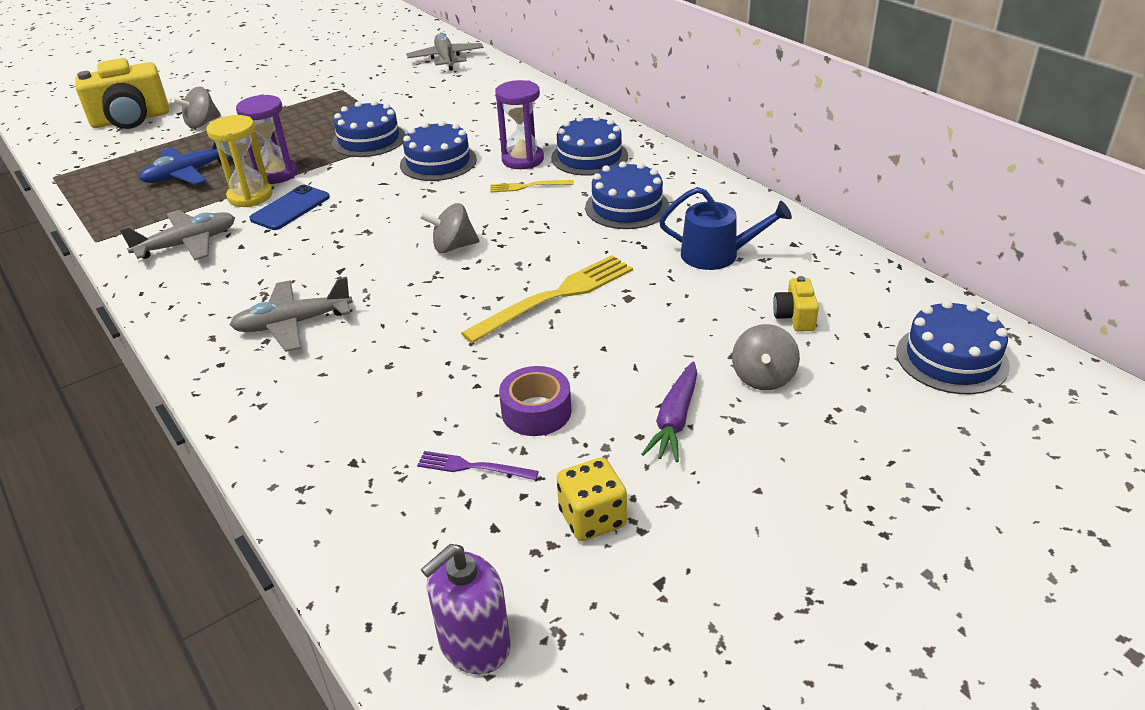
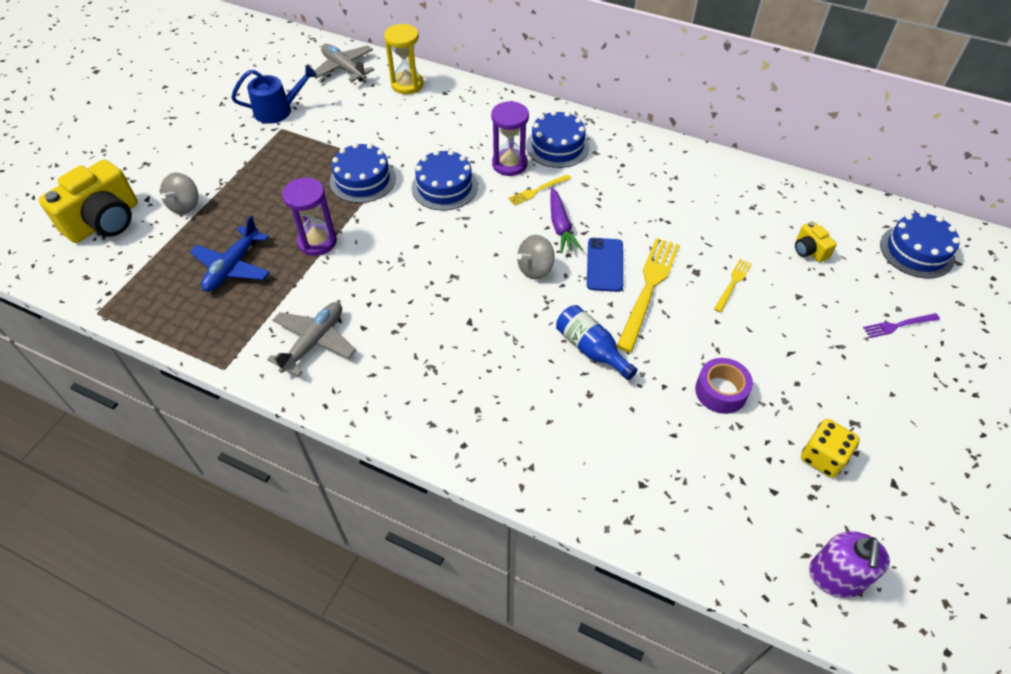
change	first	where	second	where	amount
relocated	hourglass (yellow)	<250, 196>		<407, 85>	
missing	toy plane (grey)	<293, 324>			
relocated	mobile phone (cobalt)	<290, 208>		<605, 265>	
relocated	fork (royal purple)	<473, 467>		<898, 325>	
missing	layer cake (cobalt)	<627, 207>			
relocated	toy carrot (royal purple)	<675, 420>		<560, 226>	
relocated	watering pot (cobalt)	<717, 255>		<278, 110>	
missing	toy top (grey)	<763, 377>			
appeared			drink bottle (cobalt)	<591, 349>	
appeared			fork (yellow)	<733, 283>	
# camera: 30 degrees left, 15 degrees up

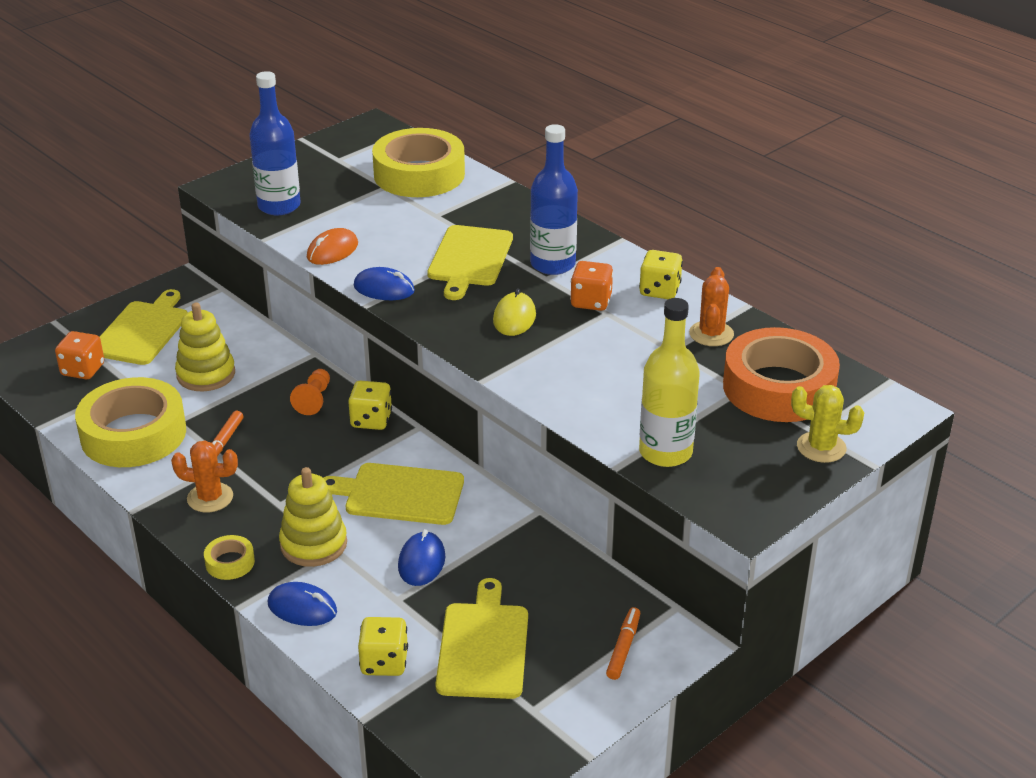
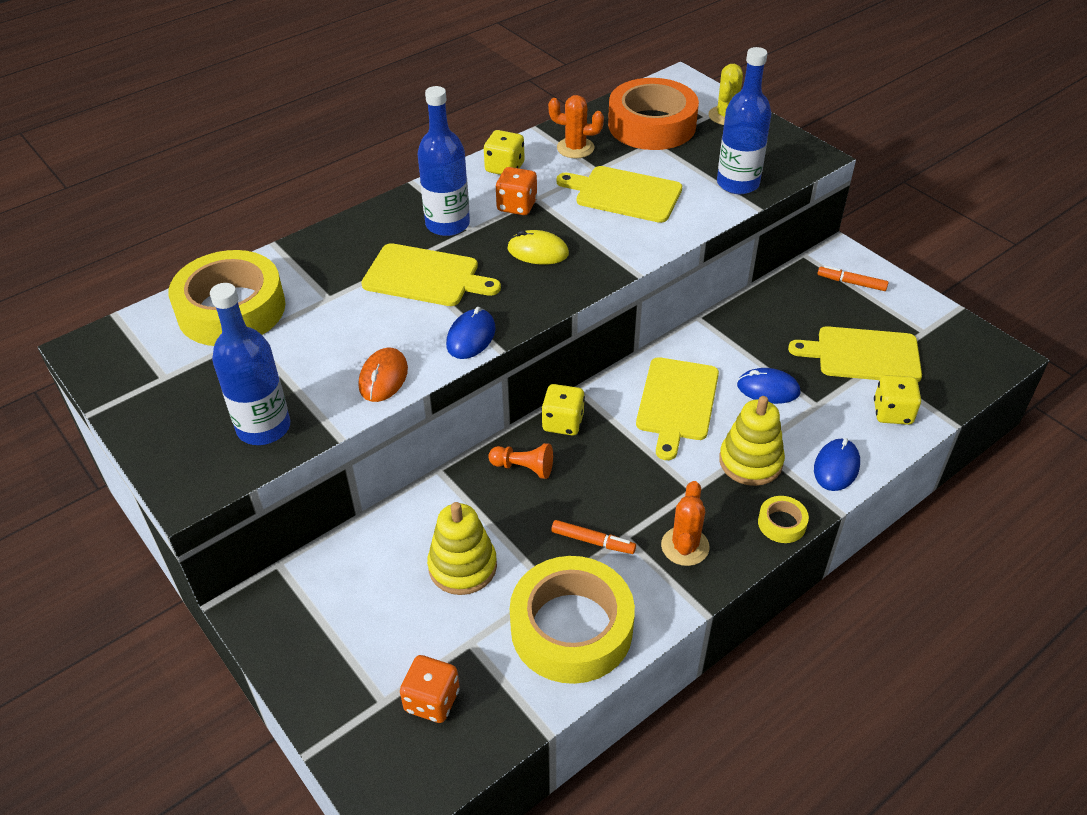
change	first	where	second	where	amount
relocated	bread board (yellow)	<142, 331>		<624, 194>	
spun	PC mouse (orange-coloured)	<332, 251>		<383, 378>	60 degrees clockwise
colour	drink bottle (yellow)	<665, 452>	drink bottle (cobalt)	<738, 183>	
# camera: 85 degrees left, 10 degrees up

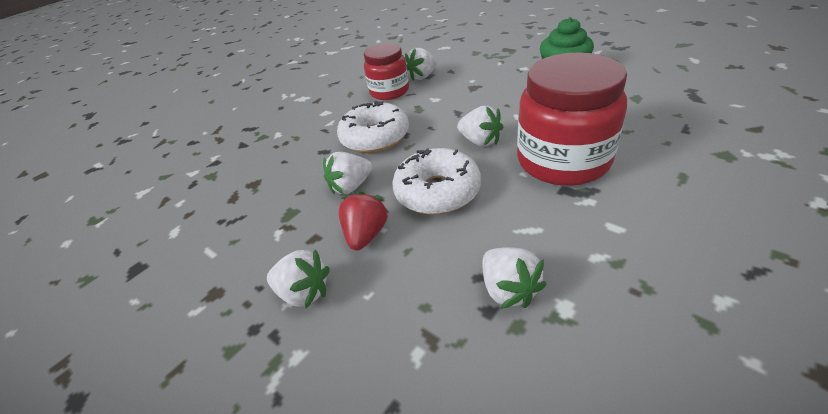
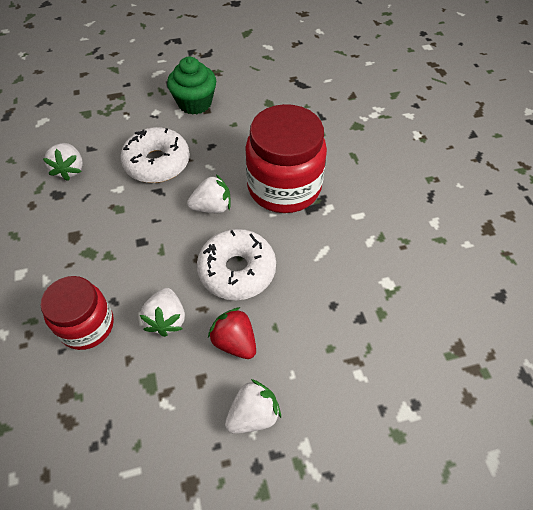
change	first	where	second	where	amount
relocated	doughnut (snow-white)	<375, 137>		<157, 163>	
relocated	preserve jar (crimson)	<389, 91>		<87, 325>	
missing	strawberry (snow-white)	<508, 289>			
# camera: 60 degrees left, 15 degrees up

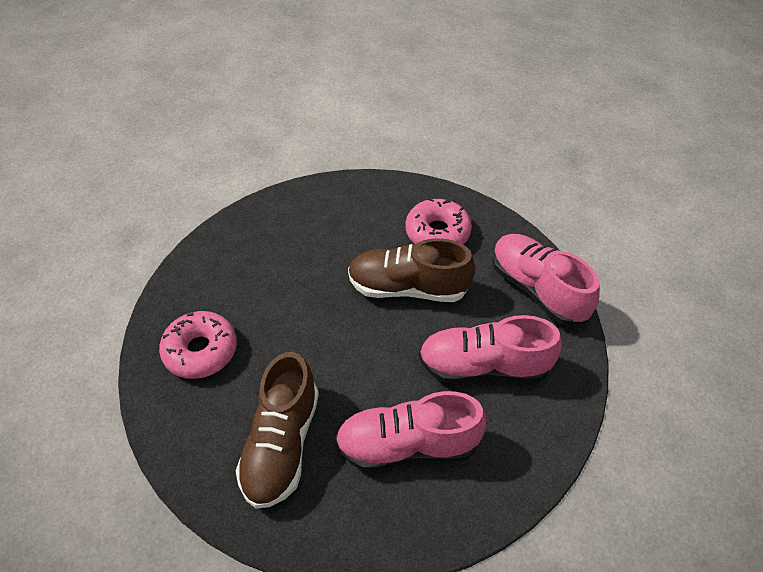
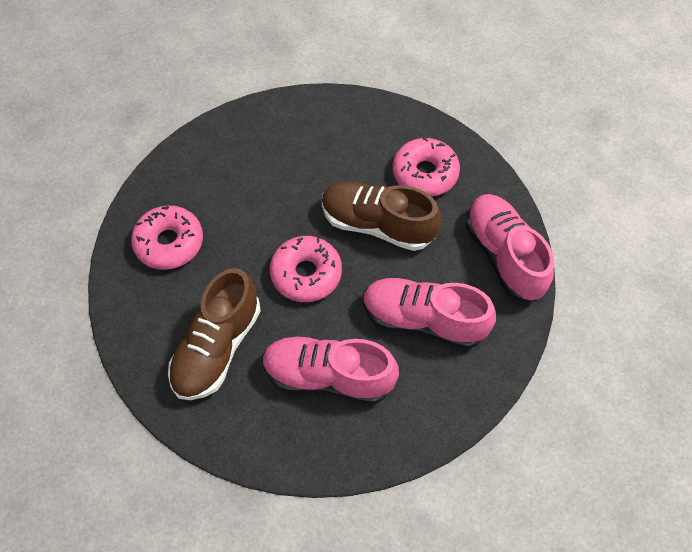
change	first	where	second	where	amount
appeared			doughnut (pink)	<306, 274>	
# camera: 15 degrees right, 10 degrees up

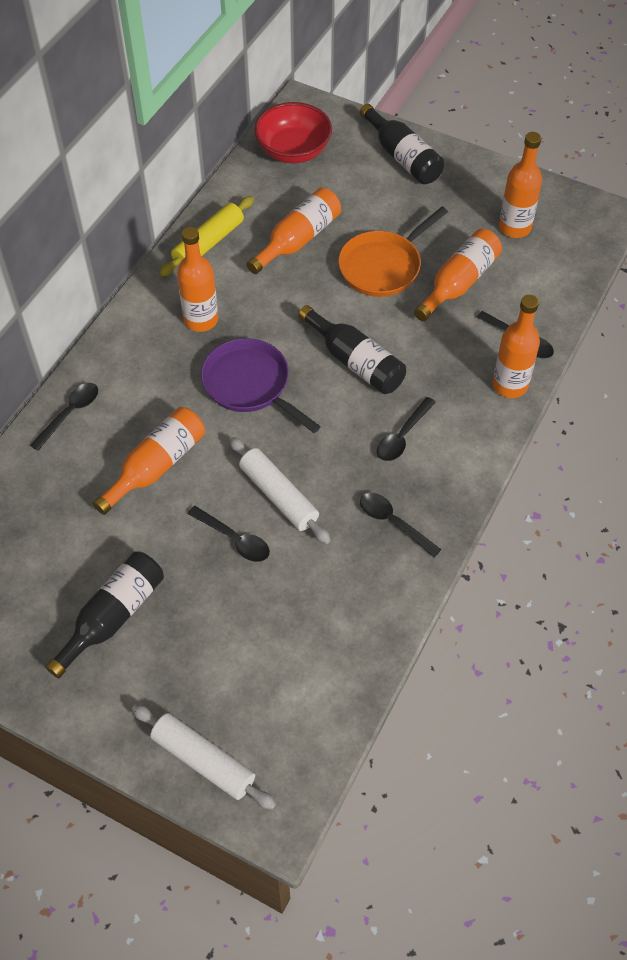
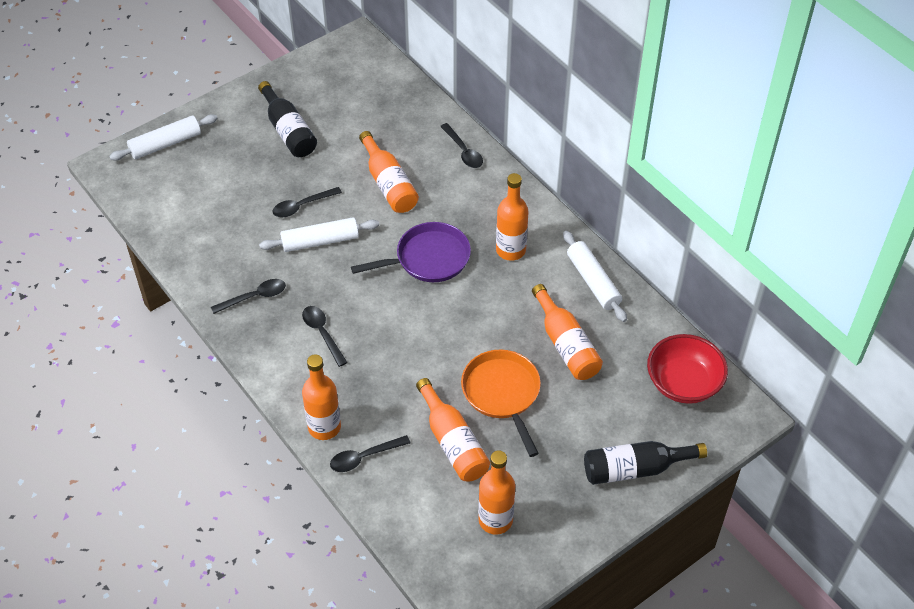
change	first	where	second	where	amount
colour	pastry roller (yellow)	<208, 243>	pastry roller (snow-white)	<593, 282>	
missing	drink bottle (black)	<355, 362>			
# camera: 115 degrees right, 5 degrees down

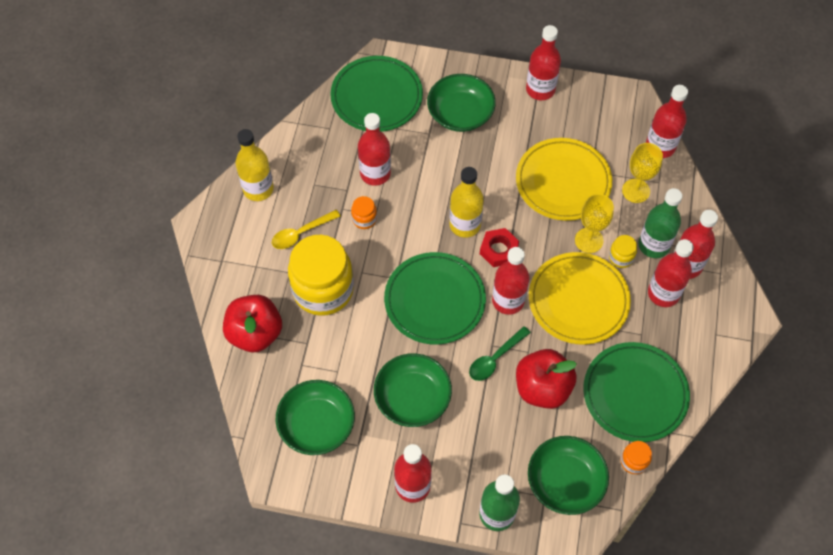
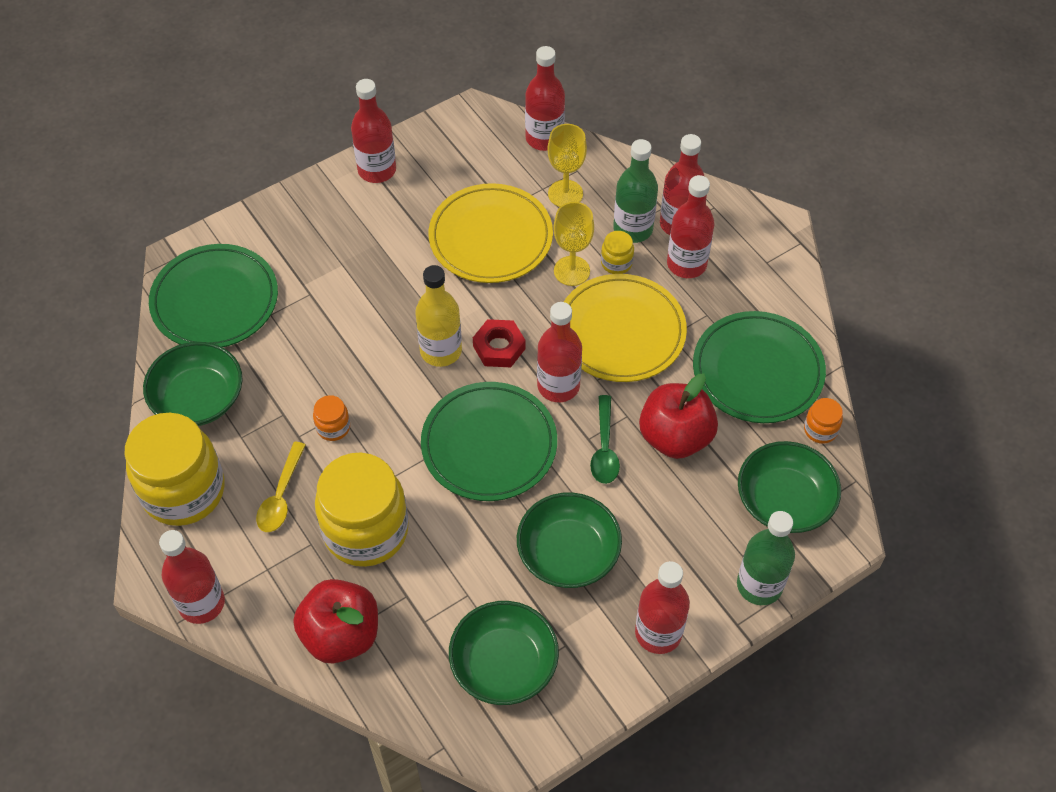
change	first	where	second	where	amount
exchanged	drink bottle (yellow)	<258, 189>	preserve jar (yellow)	<183, 491>	
relocated	drink bottle (crimson)	<375, 173>		<201, 603>	
relocated	serving bowl (leaf-green)	<460, 113>		<198, 398>	
# camera: 45 degrees left, 5 degrees down

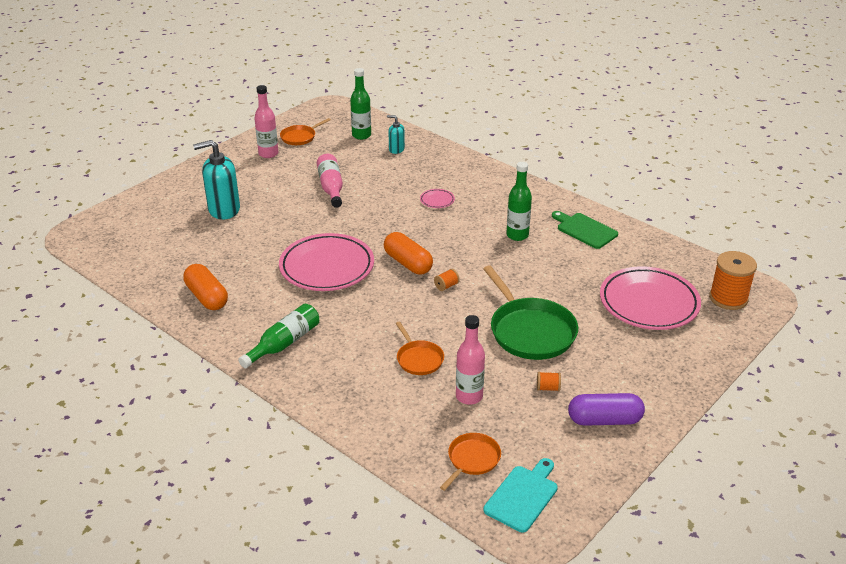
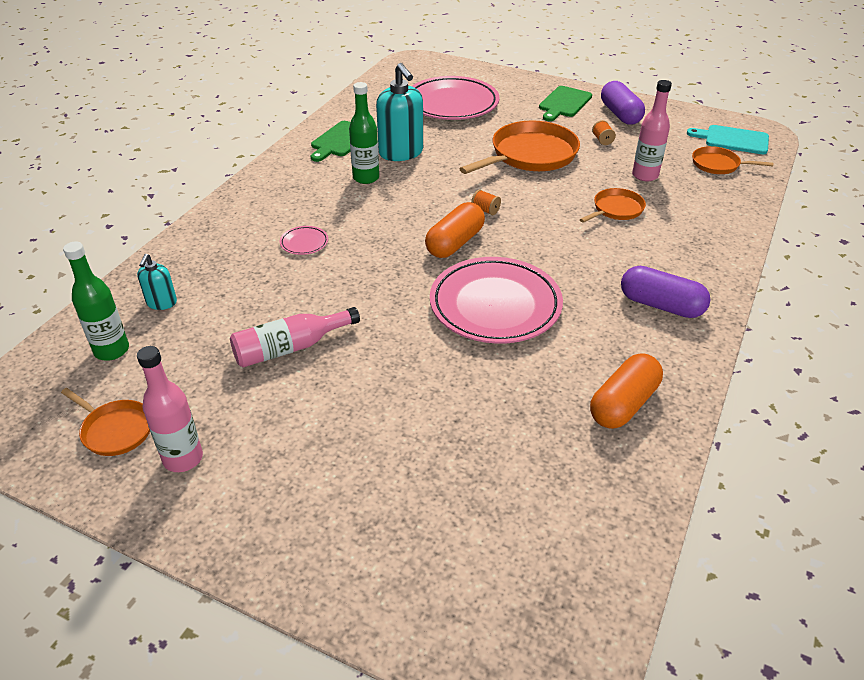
change	first	where	second	where	amount
relocated	soap dispenser (turquoise)	<223, 210>		<401, 153>	
exchanged	drink bottle (leaf-green)	<284, 343>	pill shape (royal purple)	<661, 305>	
colour	frying pan (leaf-green)	<530, 331>	frying pan (orange-coloured)	<530, 155>	
missing	spool (orange-coloured)	<728, 298>			
appeared			bread board (leaf-green)	<564, 103>	
# camera: 105 degrees left, 5 degrees up

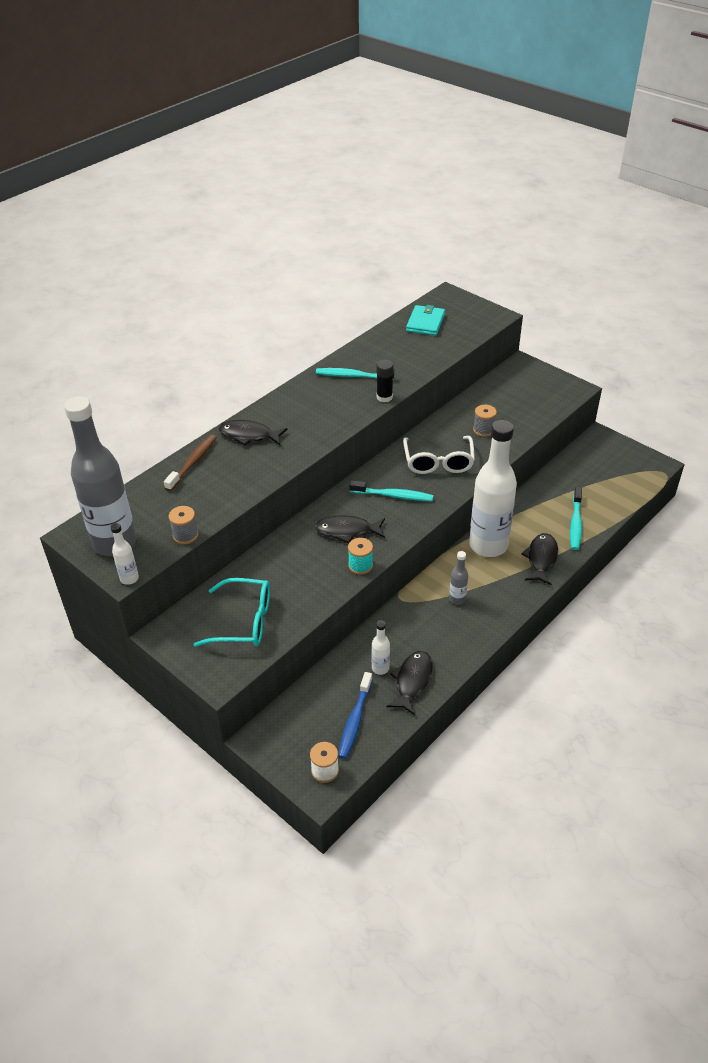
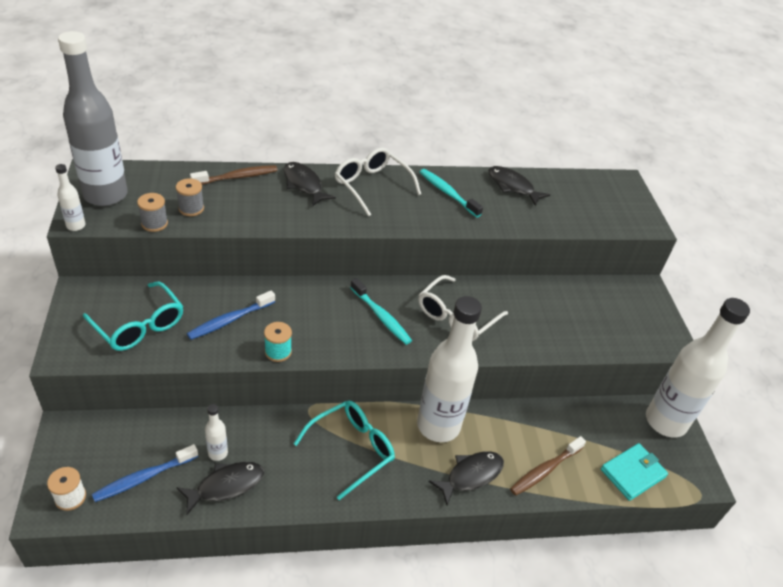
change	first	where	second	where	amount
relocated	fish (black)	<347, 531>		<512, 186>	
missing	glue (black)	<384, 397>			
relocated	billfold (turquoise)	<425, 323>		<633, 473>	
exchanged	drink bottle (grey)	<457, 599>	spectacles (turquoise)	<352, 449>	
relocated	spool (grey)	<483, 430>		<191, 208>	
colour	dental brush (turquoise)	<575, 523>	dental brush (russet)	<545, 470>	
appeared			dental brush (cobalt)	<229, 320>	
appeared			spectacles (snow-white)	<372, 185>	
appeared			drink bottle (snow-white)	<665, 421>	
# camera: 35 degrees right, 0 degrees up

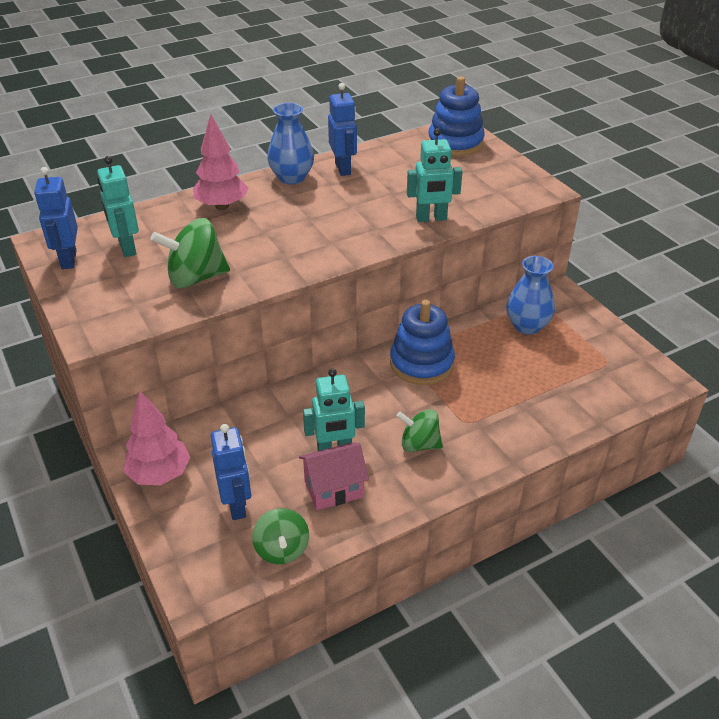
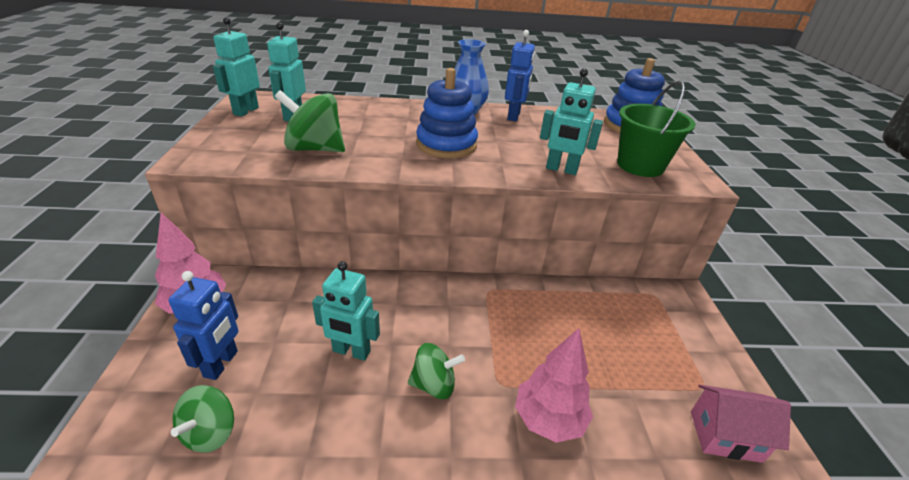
change	first	where	second	where	amount
colour	robot (cobalt)	<68, 260>	robot (turquoise)	<245, 111>	
relocated	toy tree (pink)	<222, 206>		<548, 420>	
relocated	cottage (pink)	<334, 489>		<725, 436>	
relocated	stacking rings (cobalt)	<421, 363>		<446, 144>	
spun	toy top (leaf-green)	<419, 444>		<434, 384>	135 degrees clockwise
missing	tall vase (cobalt)	<527, 326>			
appeared			bucket (leaf-green)	<640, 165>	
# camera: 25 degrees right, 5 degrees down

